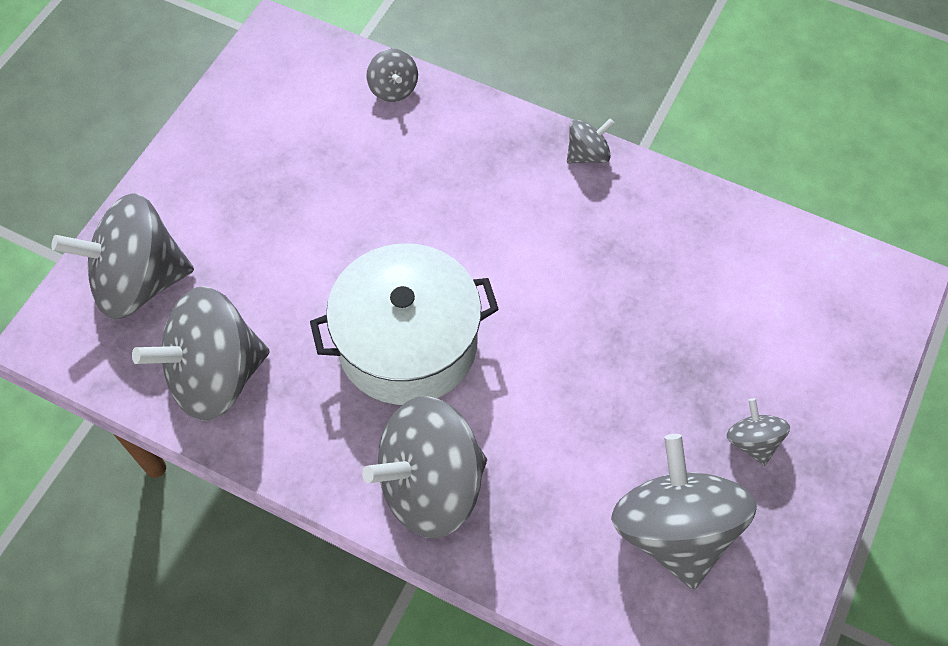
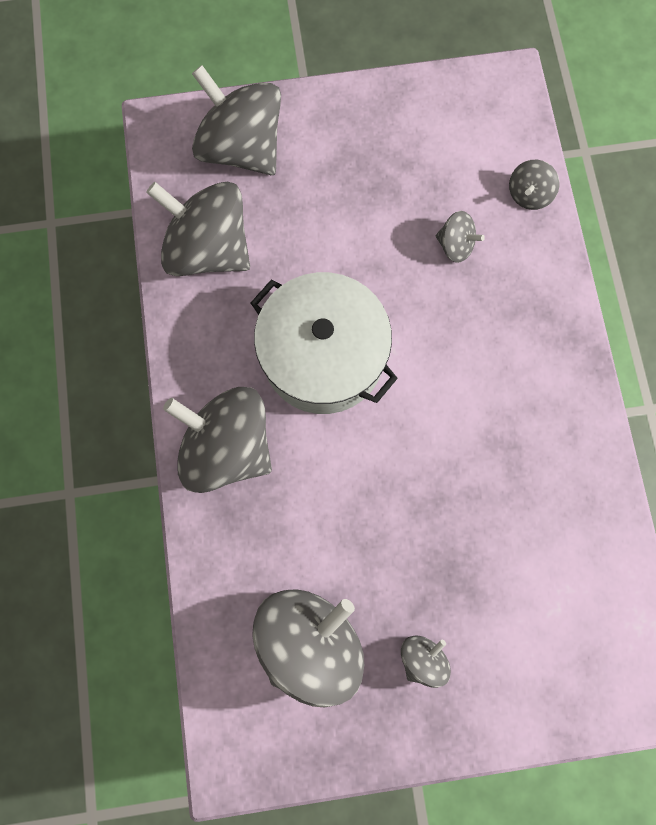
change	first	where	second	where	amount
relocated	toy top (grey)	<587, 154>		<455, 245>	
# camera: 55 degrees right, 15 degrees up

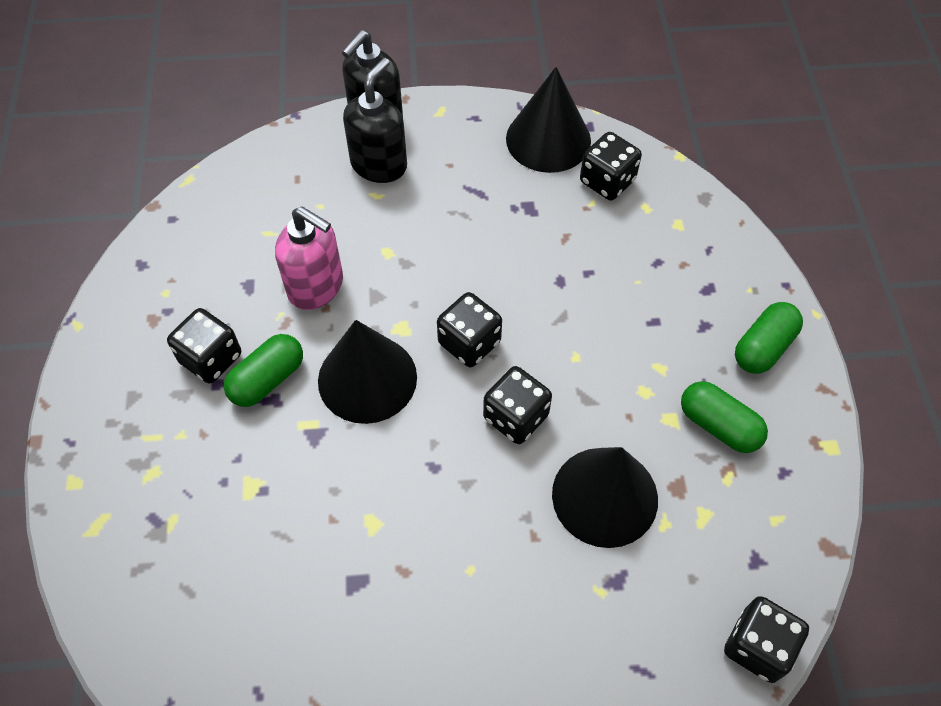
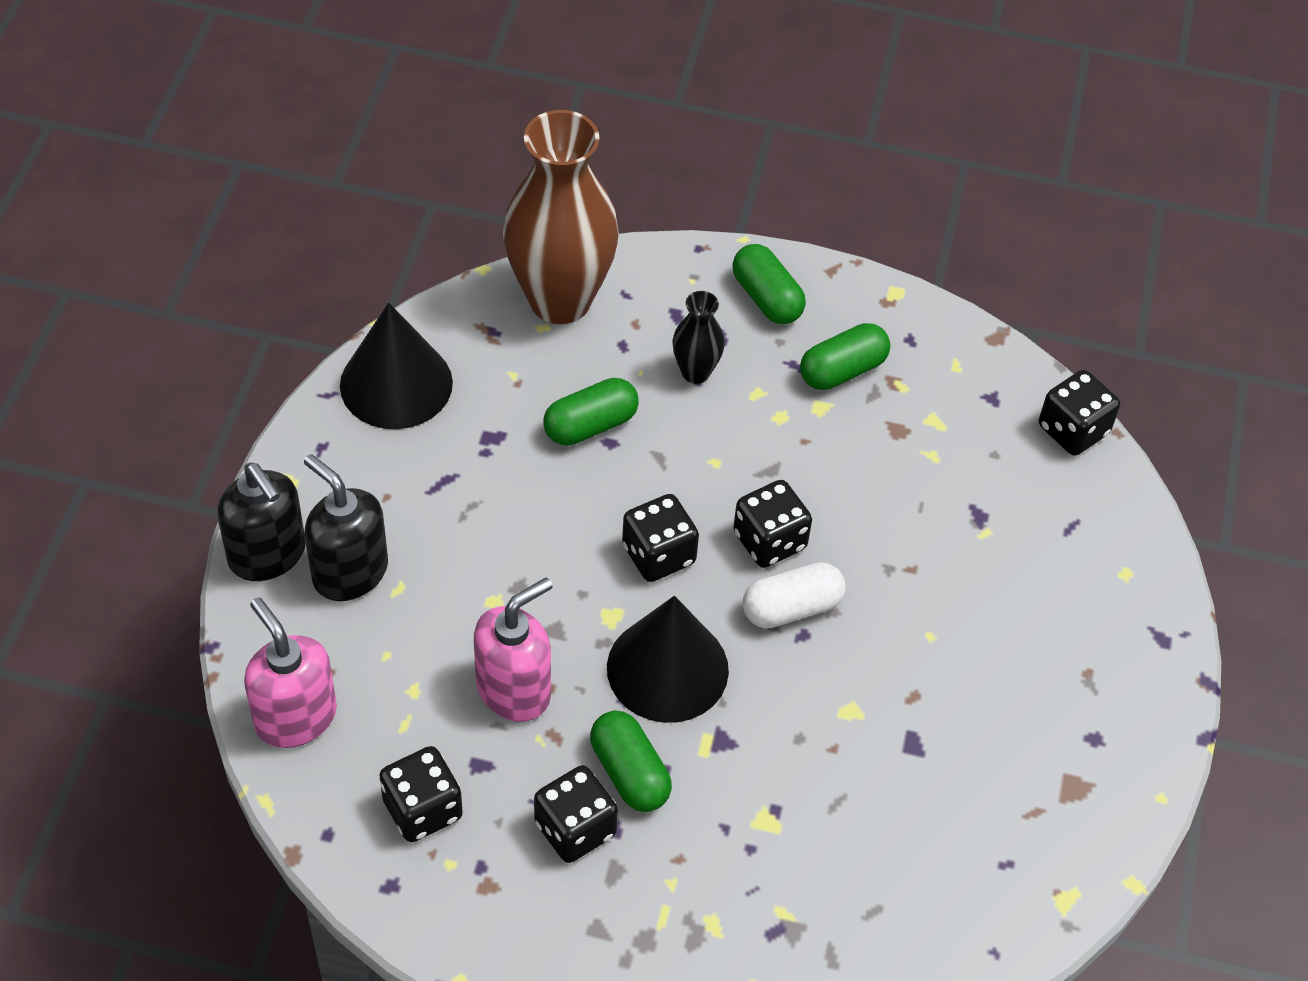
change	first	where	second	where	amount
missing	solid cone (black)	<605, 496>			
relocated	game die (black)	<607, 181>		<422, 809>	
appeared			soap dispenser (pink)	<295, 717>	
appeared			tall vase (russet)	<560, 300>	
appeared			pill shape (leaf-green)	<590, 425>	
appeared			tall vase (black)	<695, 372>	
appeared			pill shape (snow-white)	<791, 608>	
# camera: 75 degrees left, 5 degrees down

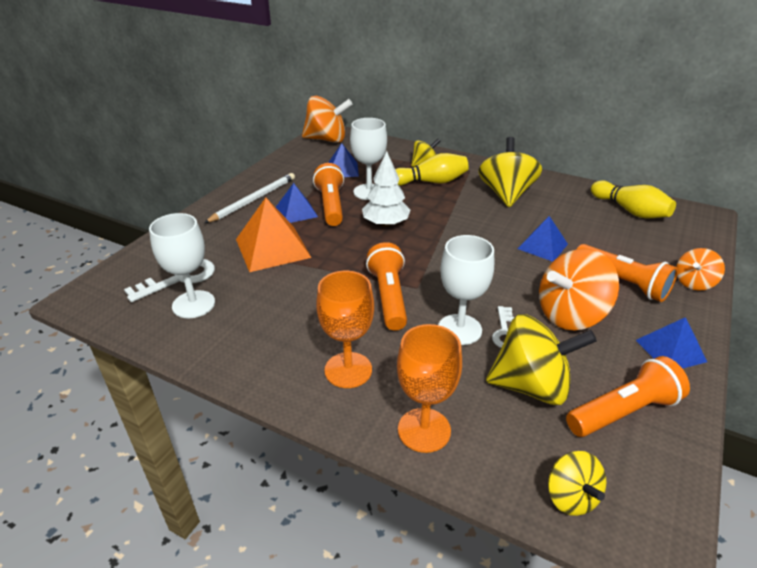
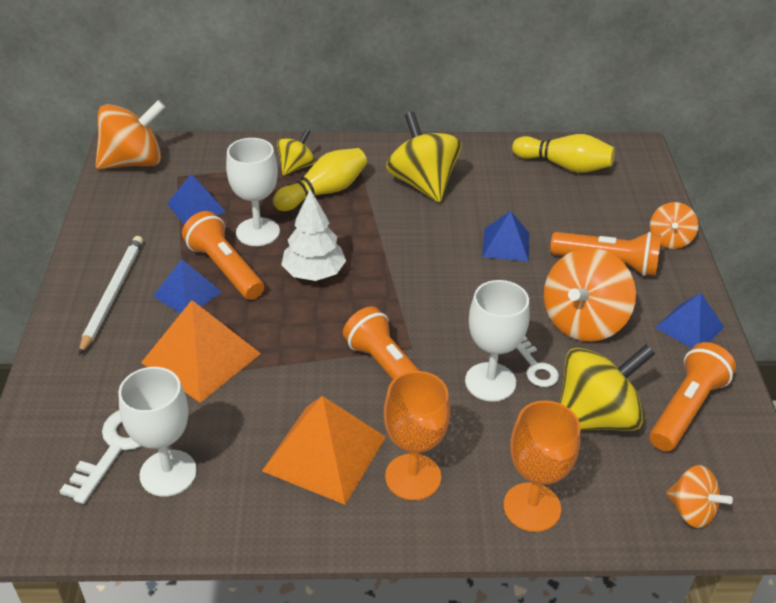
change	first	where	second	where	amount
colour	toy top (yellow)	<571, 497>	toy top (orange-coloured)	<691, 511>	
appeared			solid pyramid (orange-coloured)	<325, 453>	
# camera: 30 degrees left, 5 degrees up

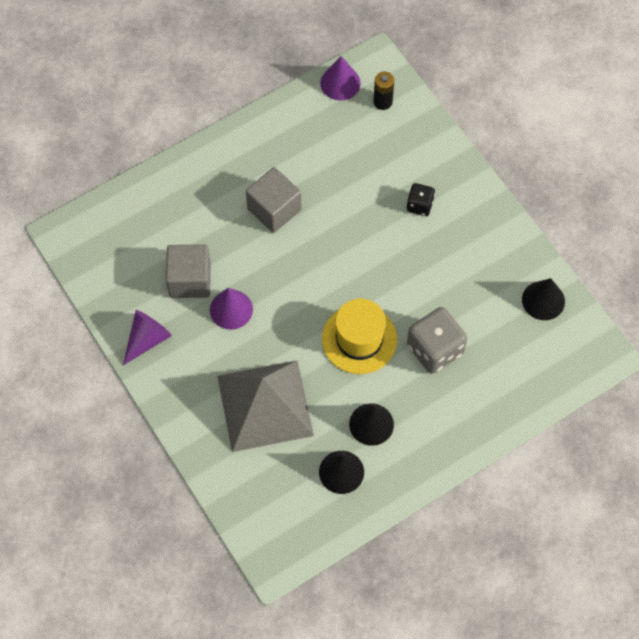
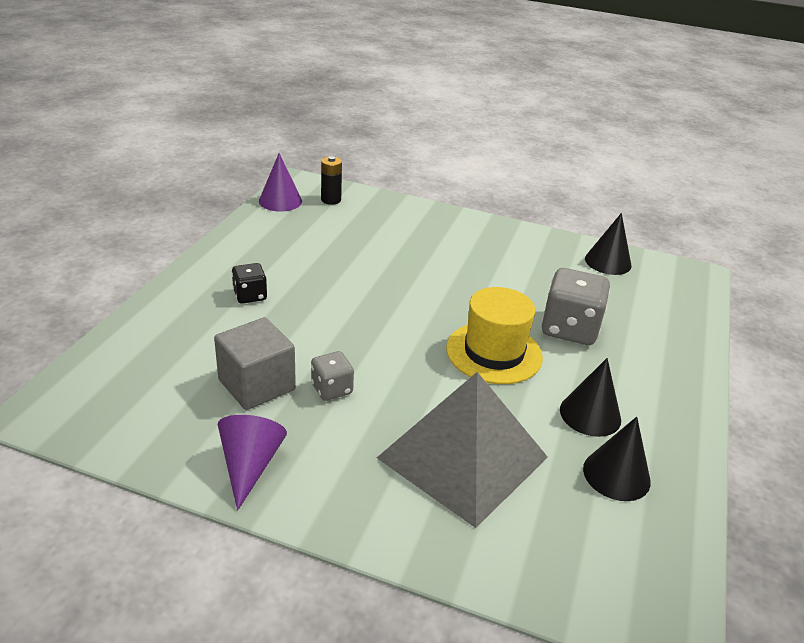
change	first	where	second	where	amount
exchanged	solid cone (royal purple)	<231, 309>	game die (grey)	<332, 389>	
missing	cube (grey)	<274, 209>			
relocated	game die (black)	<419, 205>		<250, 296>	
# camera: 40 degrees left, 30 degrees down

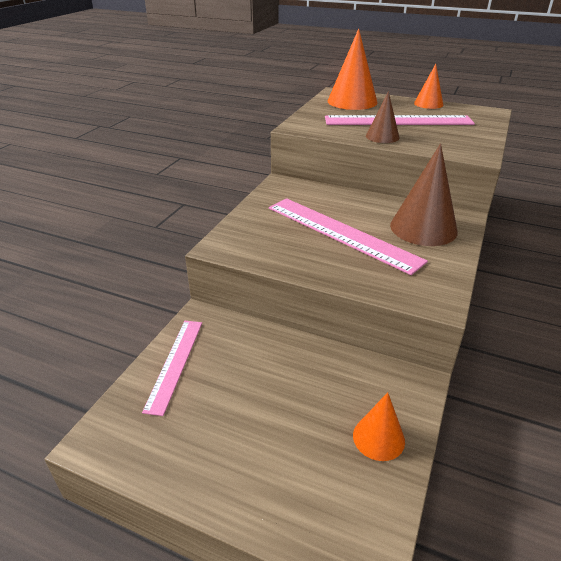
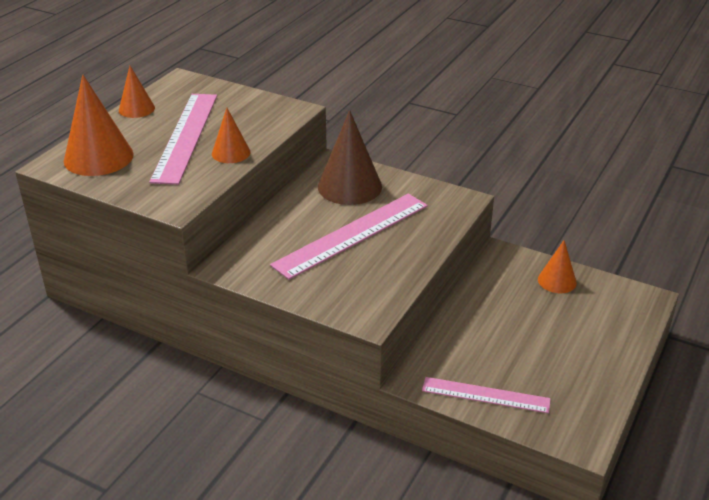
change	first	where	second	where	amount
colour	solid cone (russet)	<382, 136>	solid cone (orange-coloured)	<231, 153>	
# camera: 85 degrees left, 0 degrees up

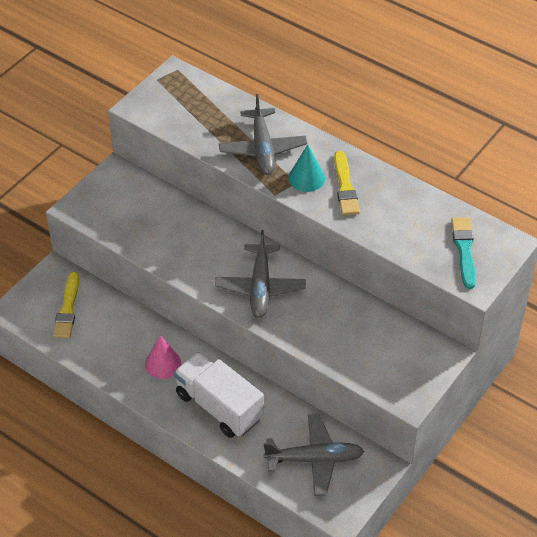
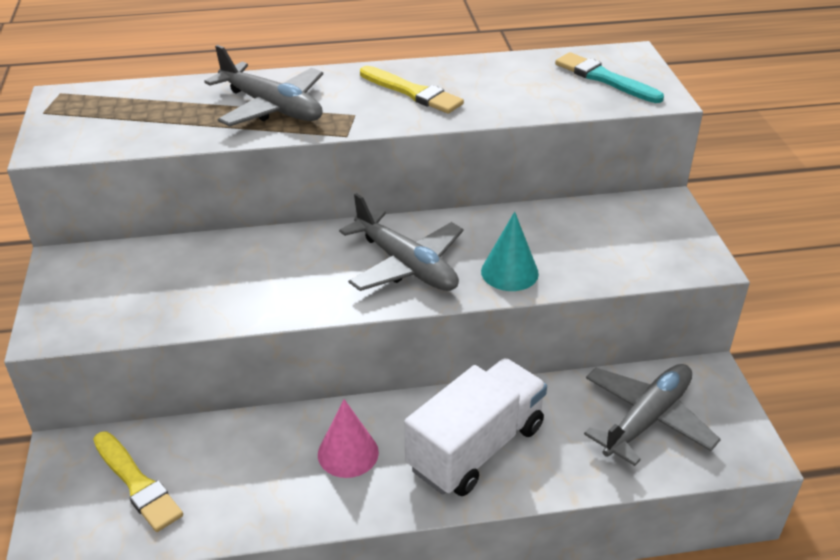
change	first	where	second	where	amount
spun	lorry (snow-white)	<219, 406>		<476, 447>	135 degrees clockwise
relocated	solid cone (turquoise)	<306, 178>		<509, 272>	
# camera: 45 degrees left, 10 degrees down

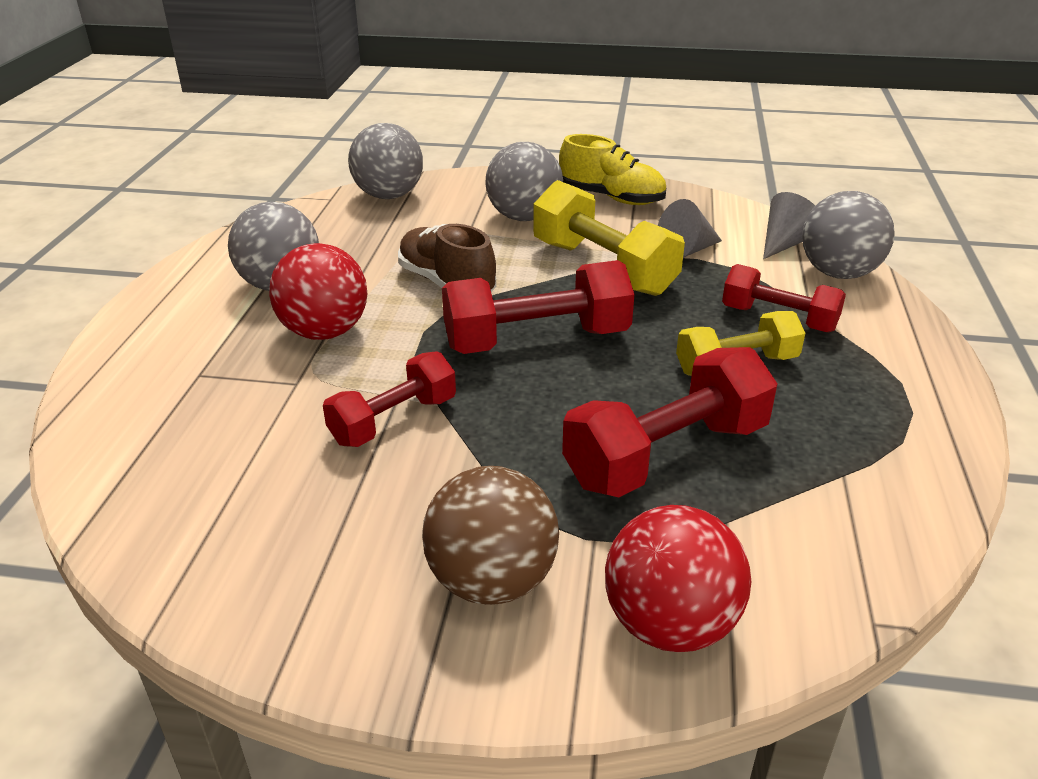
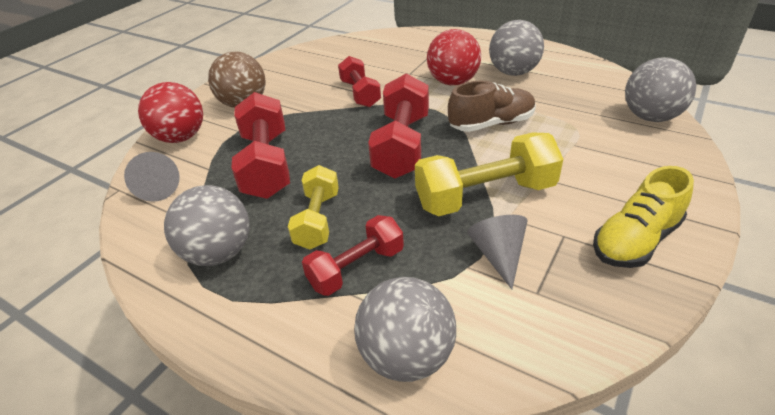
change	first	where	second	where	amount
relocated	play ball (grey)	<524, 217>		<219, 253>	
relocated	solid cone (grey)	<785, 243>		<159, 188>	
# camera: 115 degrees right, 5 degrees up

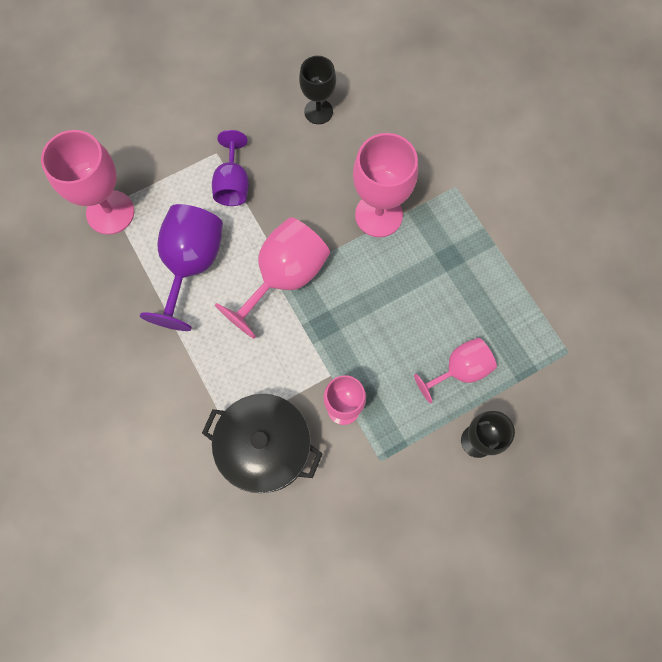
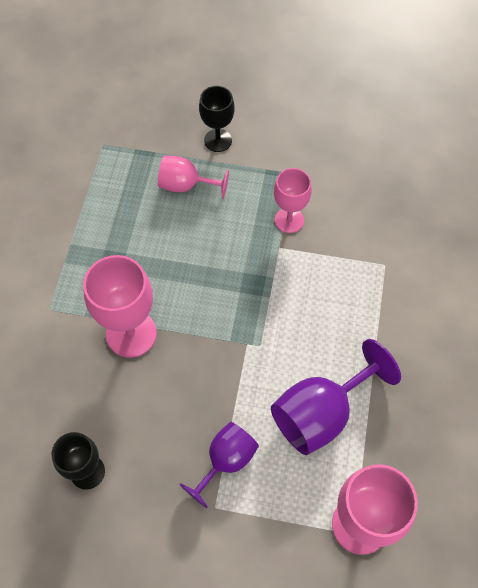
change	first	where	second	where	amount
missing	cooking pot (black)	<265, 447>			
missing	wine glass (pink)	<284, 277>			
# camera: 140 degrees left, 10 degrees down

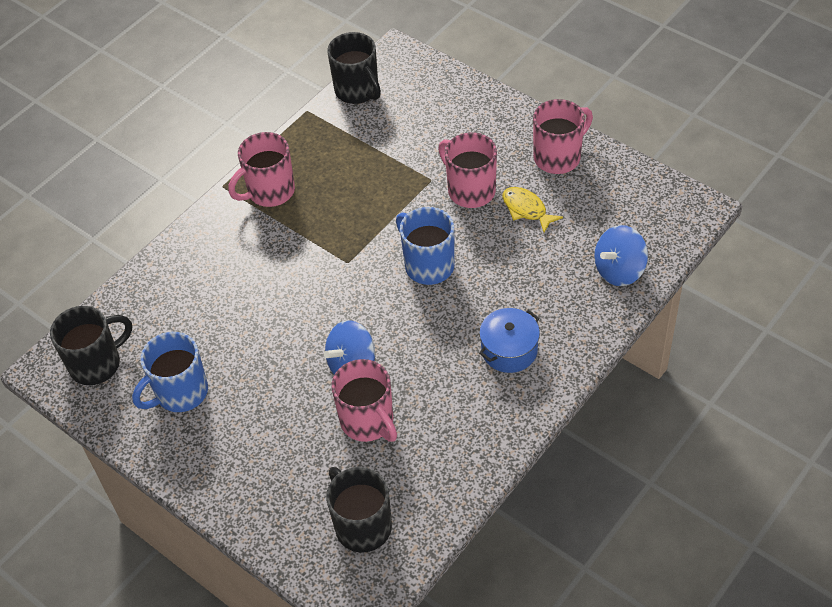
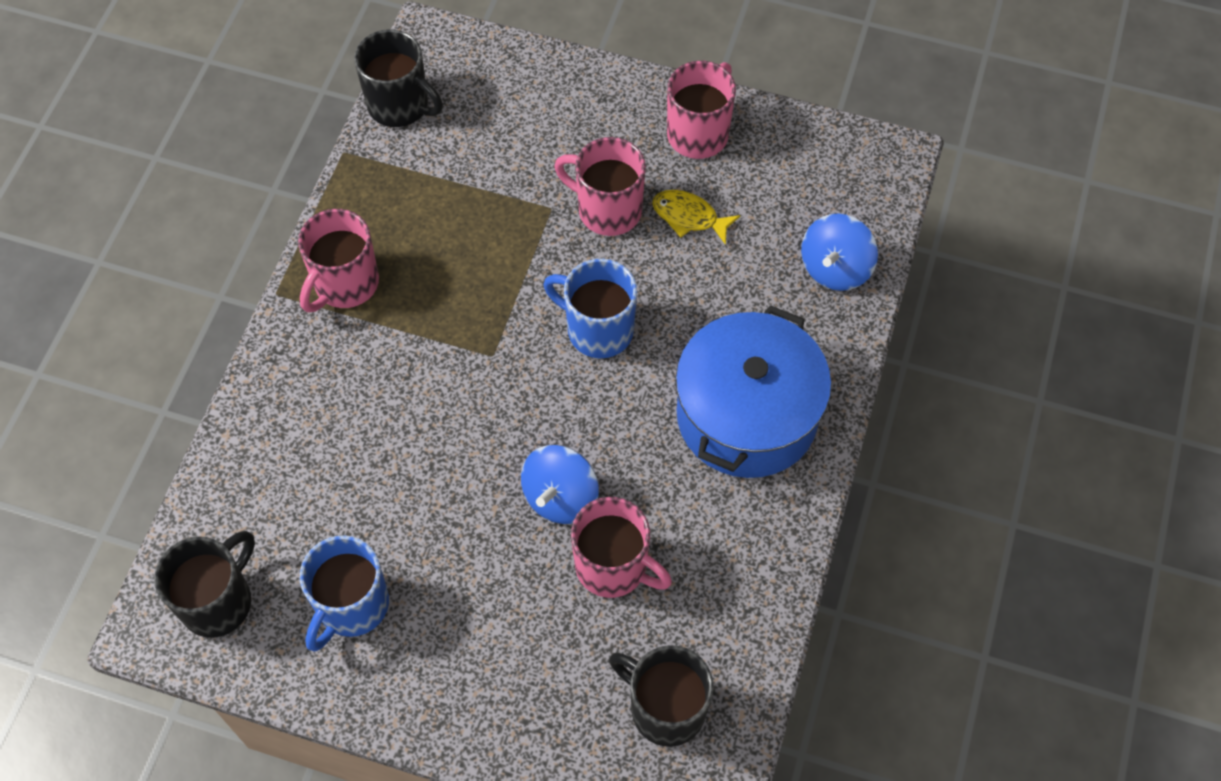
change	first	where	second	where	amount
size	cooking pot (cobalt)	<509, 350>		<747, 415>	x1.93
# camera: 25 degrees left, 10 degrees up

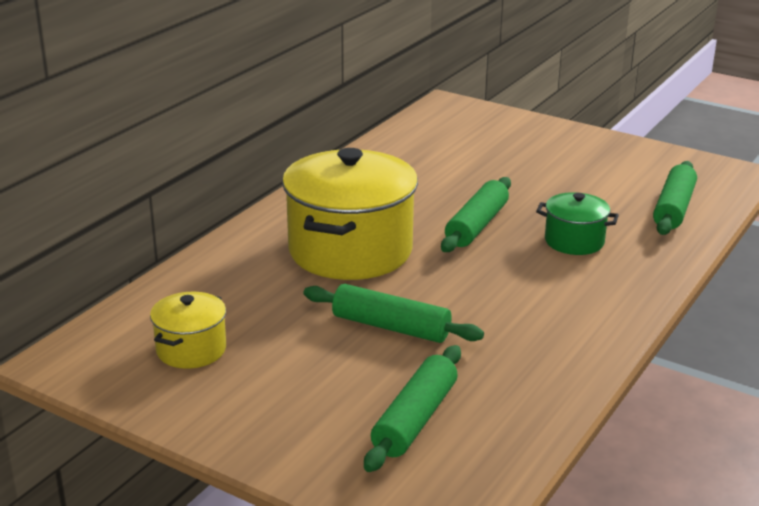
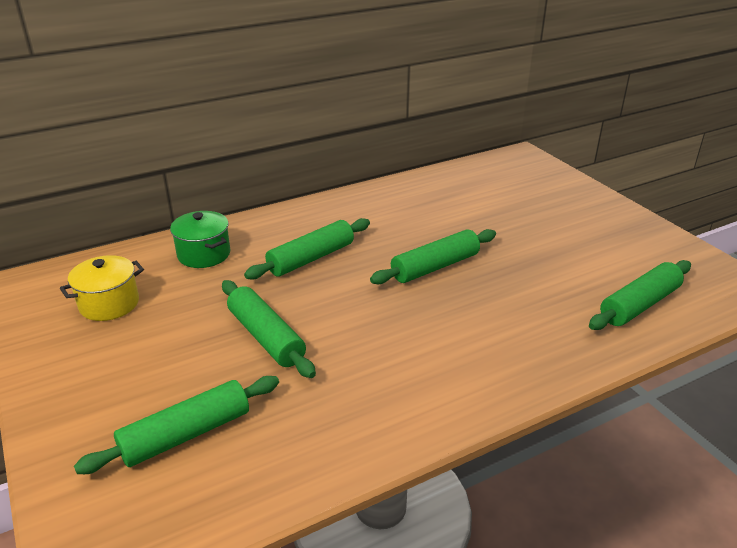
change	first	where	second	where	amount
exchanged	cooking pot (yellow)	<350, 251>	pastry roller (leaf-green)	<311, 258>	
relocated	cooking pot (leaf-green)	<574, 241>		<204, 254>	
# camera: 30 degrees right, 5 degrees up

